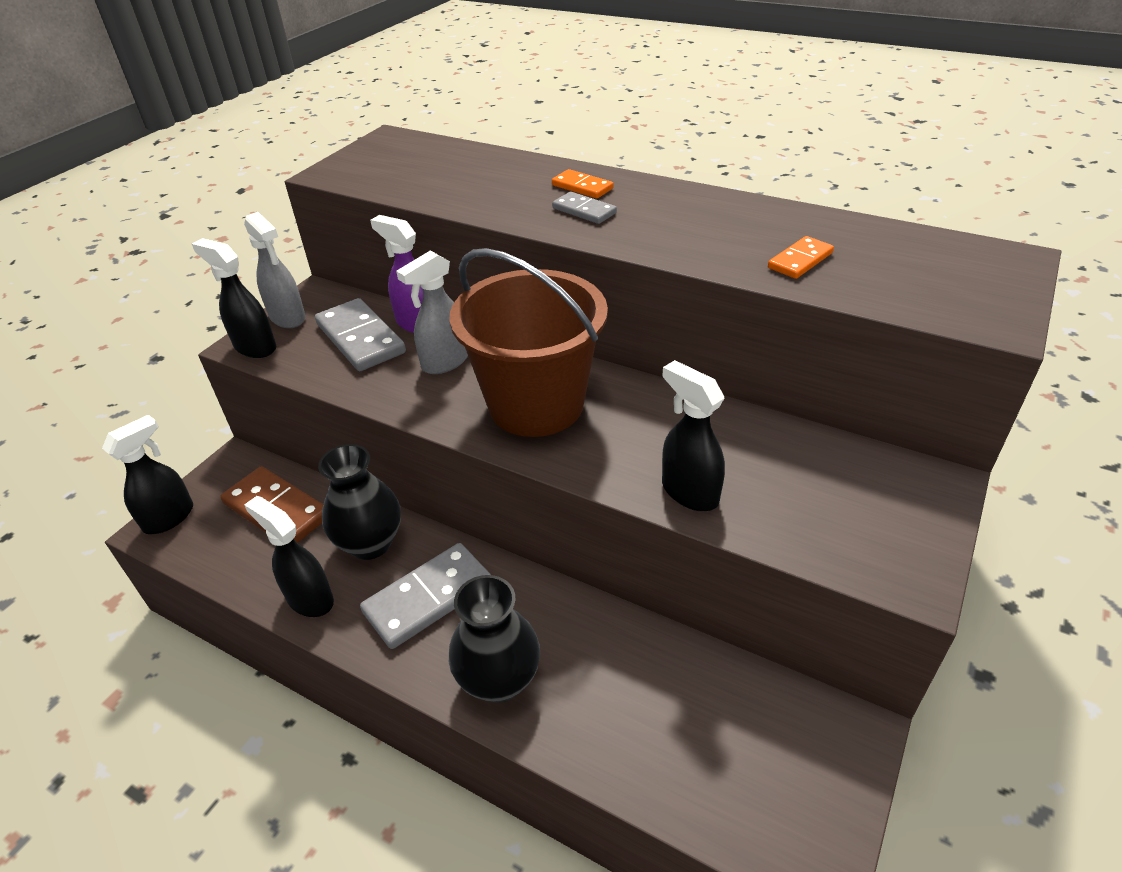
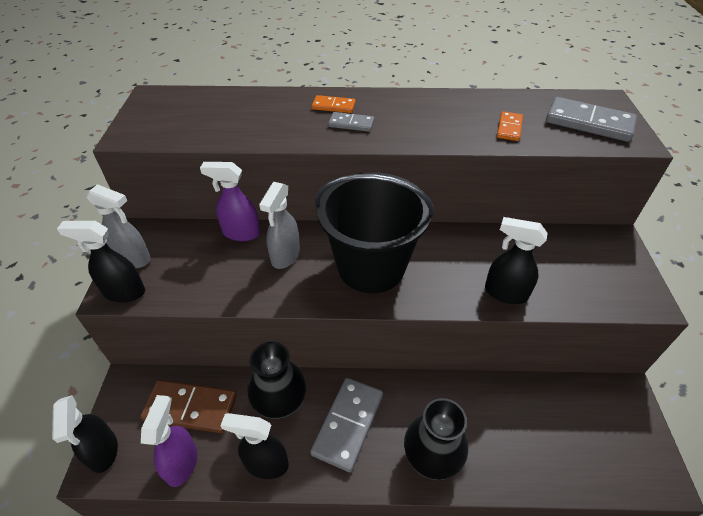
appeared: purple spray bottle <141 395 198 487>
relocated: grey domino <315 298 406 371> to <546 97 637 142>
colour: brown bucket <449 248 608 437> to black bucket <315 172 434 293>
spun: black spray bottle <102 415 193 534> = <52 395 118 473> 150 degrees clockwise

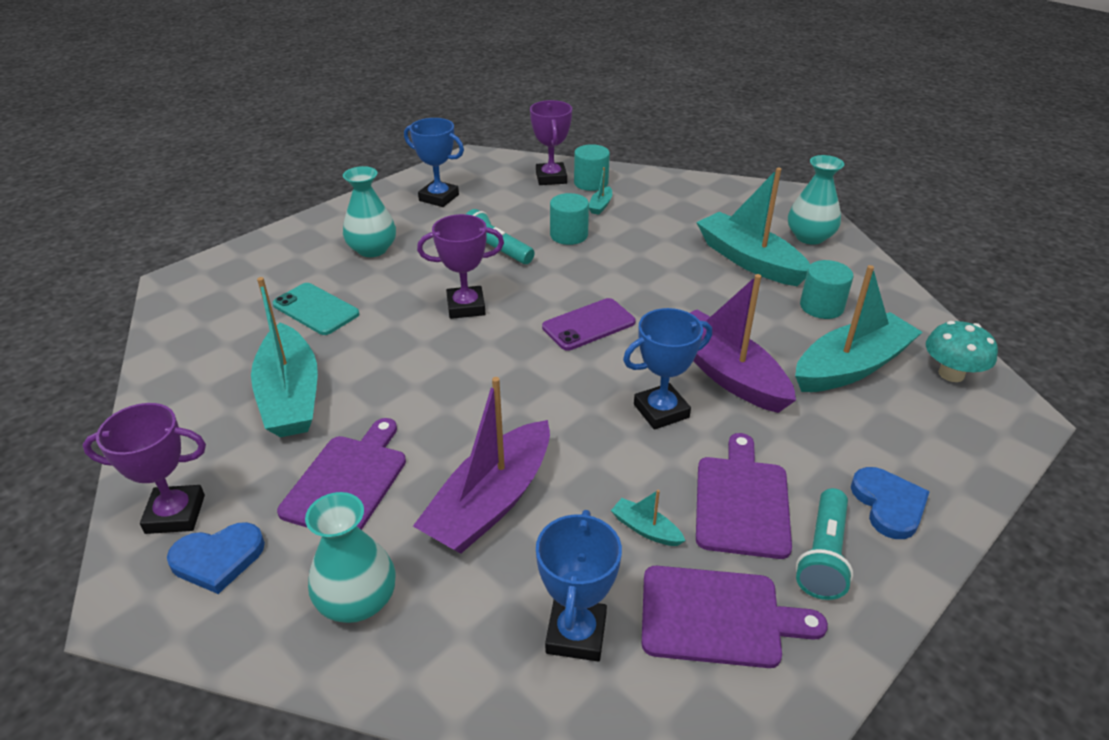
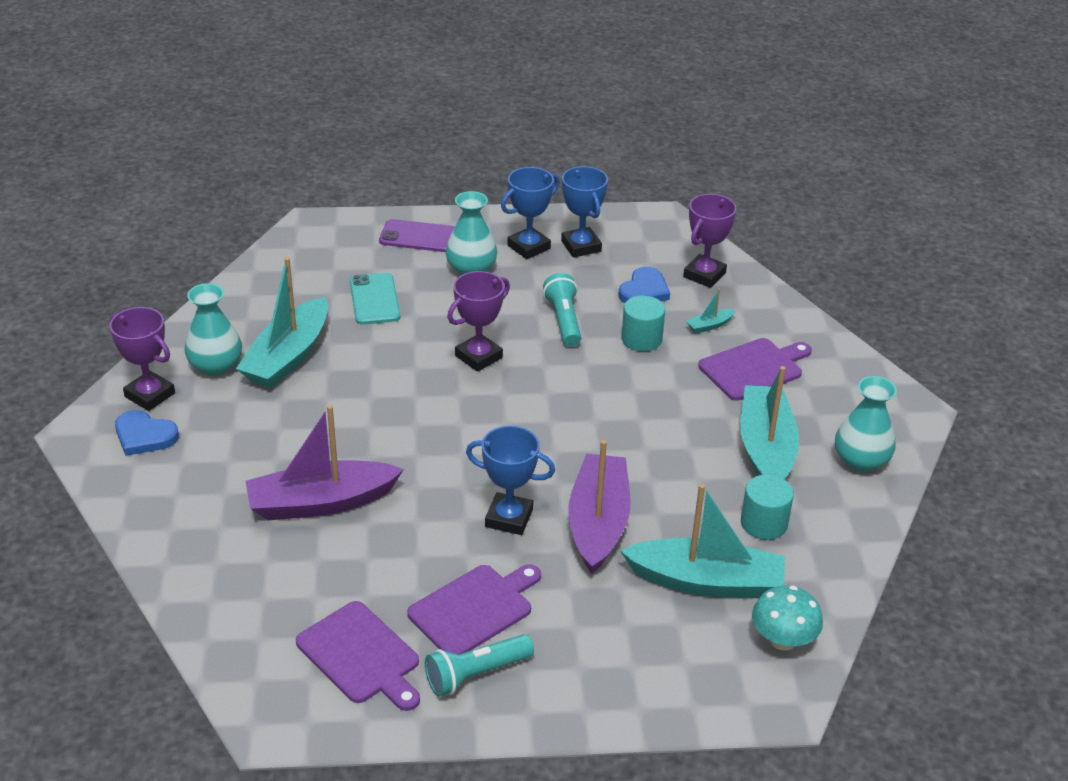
missing: turquoise cylinder <574 144 610 191>; turquoise boat <611 490 685 546>
relocated: turquoise vase <305 492 396 623> to <185 283 242 376>; purple phone <542 298 636 351> to <379 219 455 252>; blue trophy <536 510 622 661> to <501 167 559 259>; blue heart <851 467 930 539> to <618 267 670 303>; purple cutting board <277 418 406 530> to <698 338 812 401>
spun: purple trophy <417 214 504 319> = <447 271 510 372> 75 degrees counterclockwise

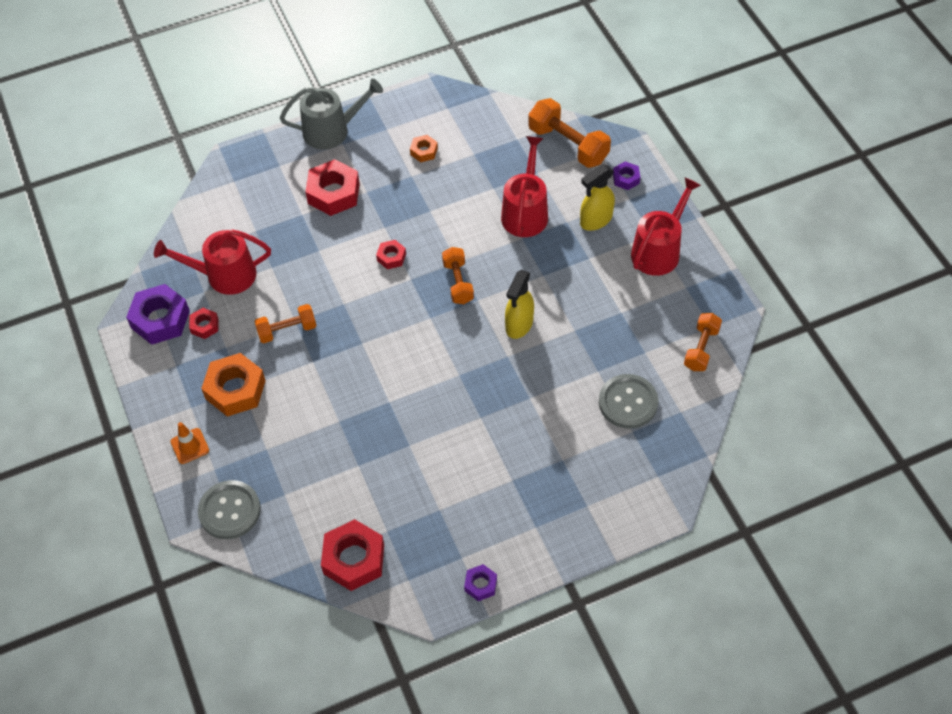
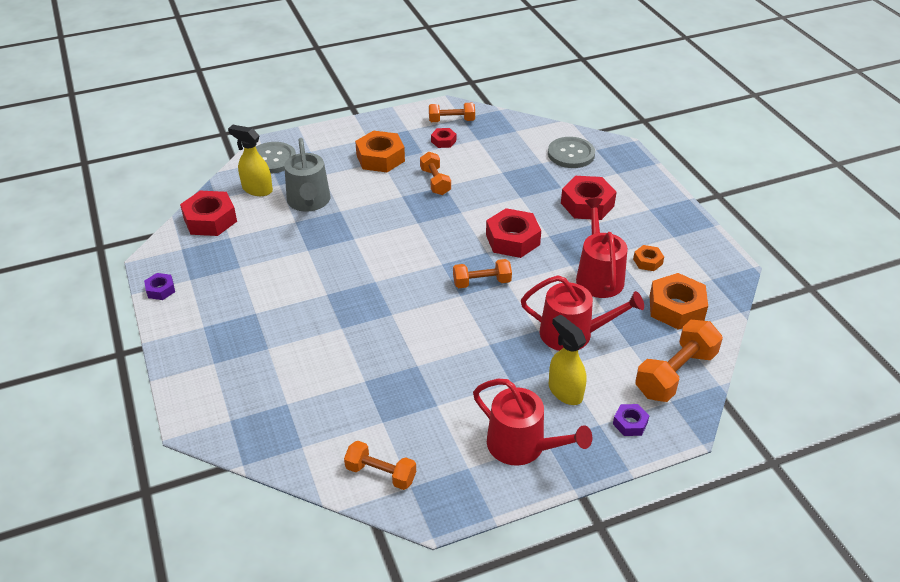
missing: orange traffic cone <170 422 209 464>
appeared: orange nut <650 273 708 330>
relocated: yellow spray bottle <505 270 534 339> to <228 125 273 196>; grey watering can <280 79 383 150> to <284 138 330 212>; grey button <599 374 658 429> to <548 137 595 168>; red watering can <154 229 271 295> to <576 198 628 298>
exchanged: purple nut <126 284 190 345> to orange dumbbell <429 103 475 122>
size: red nut <376 240 406 269> = <486 208 541 258> x1.94

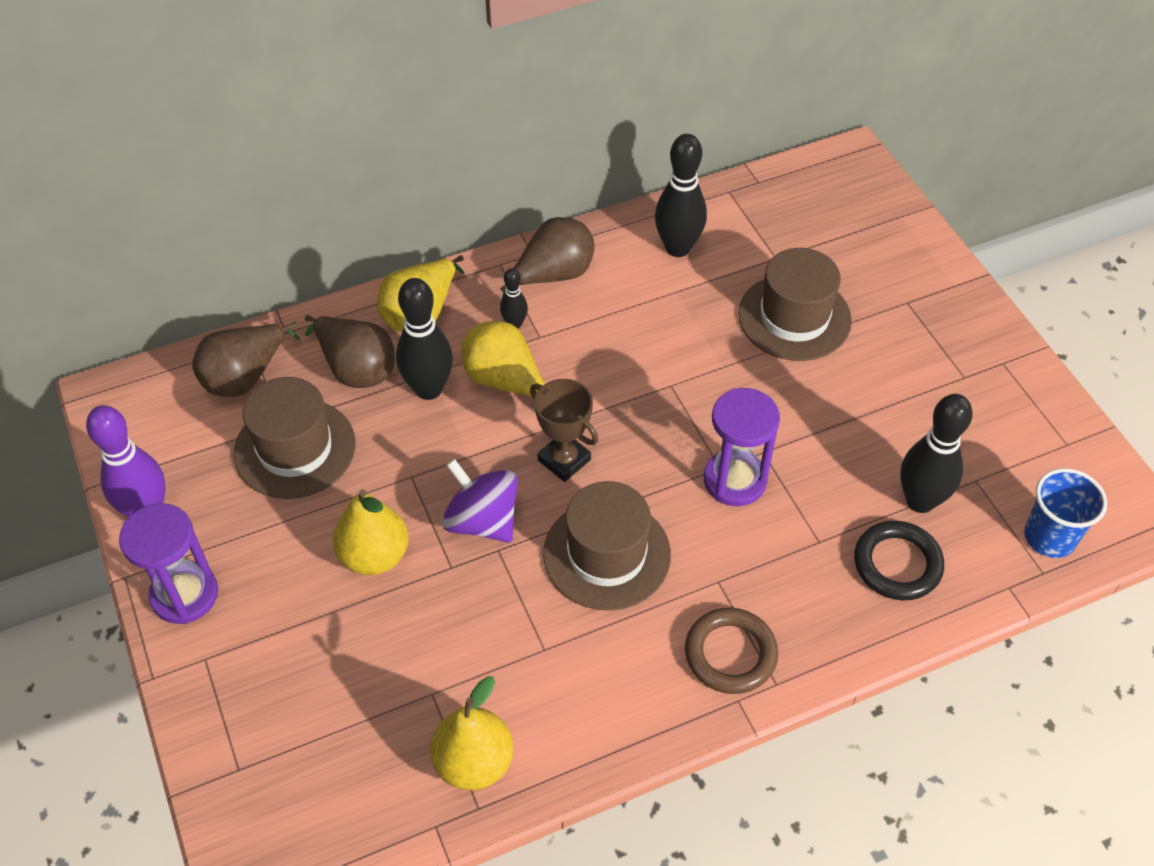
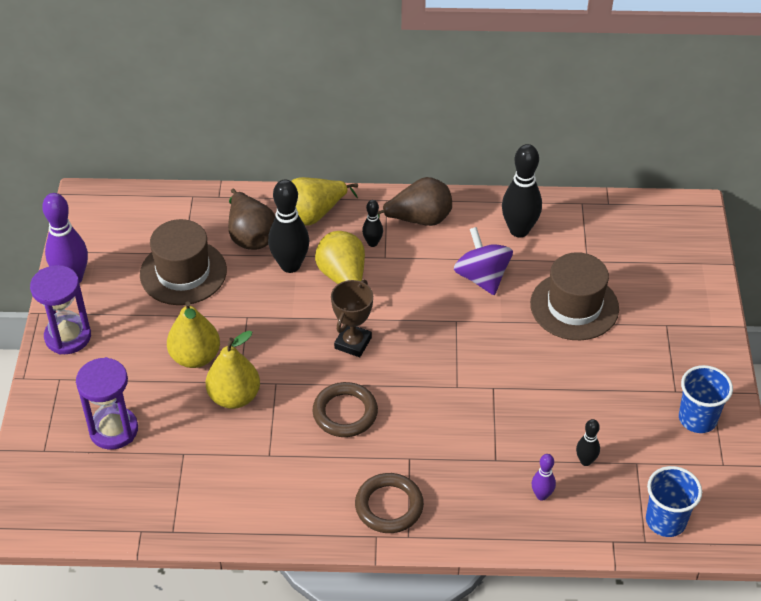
missing: brown pear <192 322 301 397>
appeared: blue cup <679 365 733 433>
relocated: purple hourglass <704 388 780 506> to <76 357 138 450>; yellow pear <430 676 513 790> to <206 331 260 409>; purple spinning top <442 459 518 543> to <454 227 513 295>
exchanged: brown hat <543 481 671 611> to brown ring <313 382 378 437>; black ring <854 521 944 600> to purple bowling pin <532 454 556 501>
spun: brown trophy <530 379 598 482> = <331 279 373 357> 45 degrees clockwise
size: black bowling pin <900 394 973 513> = <576 419 600 466> x0.52

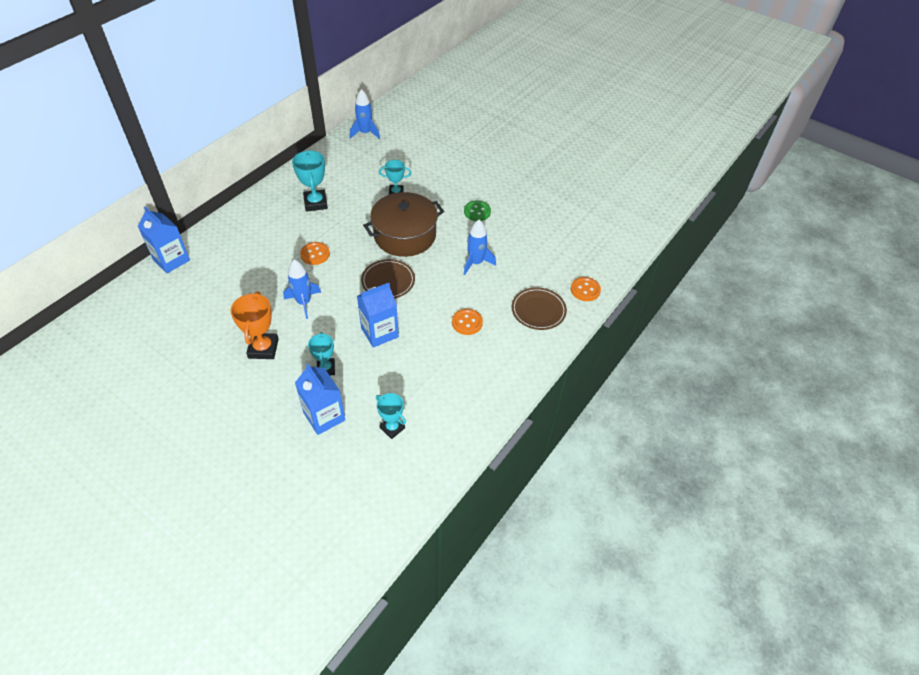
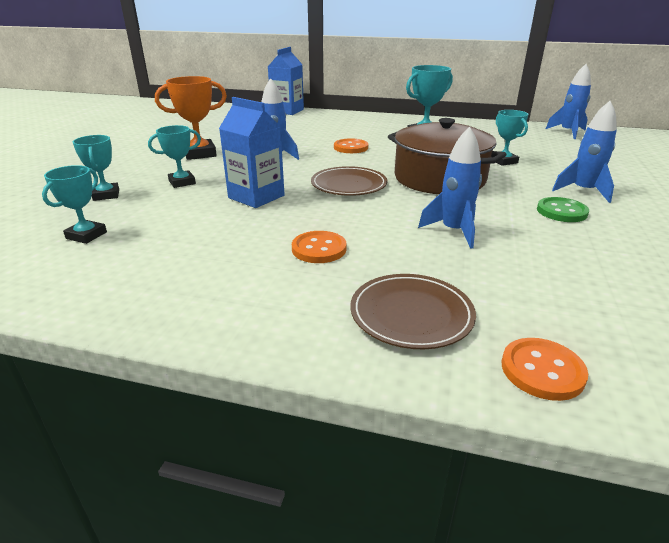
appeared: blue rocket <552 101 617 203>
exchanged: blue carton <295 363 345 435> to turquoise trophy <73 135 119 201>

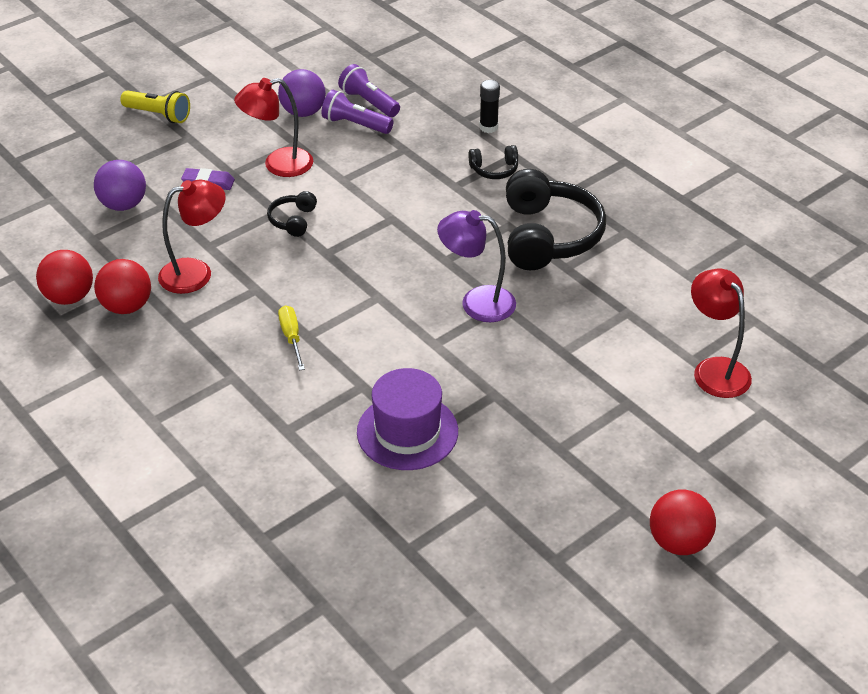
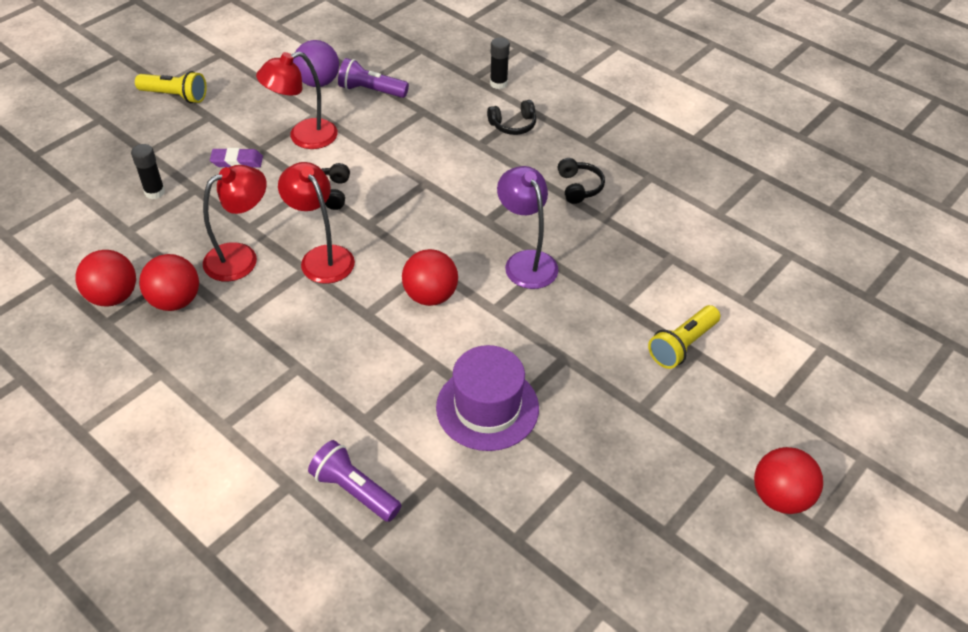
missing: yellow screwdriver <278 305 305 371>
appeared: red ball <402 249 458 306>; yellow flashlight <648 305 720 369>
relocated: red lamp <691 269 752 398> to <278 162 355 284>; purple flashlight <338 64 400 117> to <308 440 401 522>
exchanged: purple ball <94 160 146 211> to black glue stick <131 144 165 199>
spun: purple lamp <437 210 516 322> = <497 166 559 289> 60 degrees clockwise
size: black headphones <506 169 606 270> = <558 158 605 204> x0.46

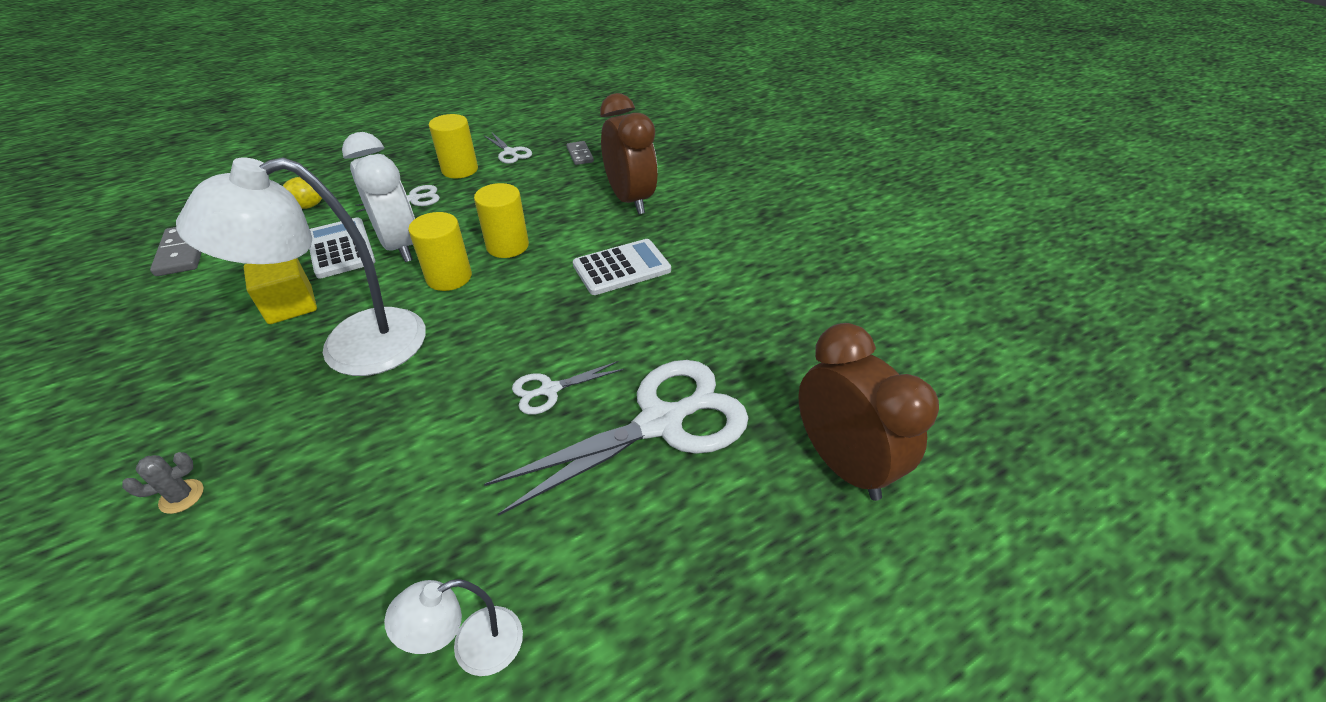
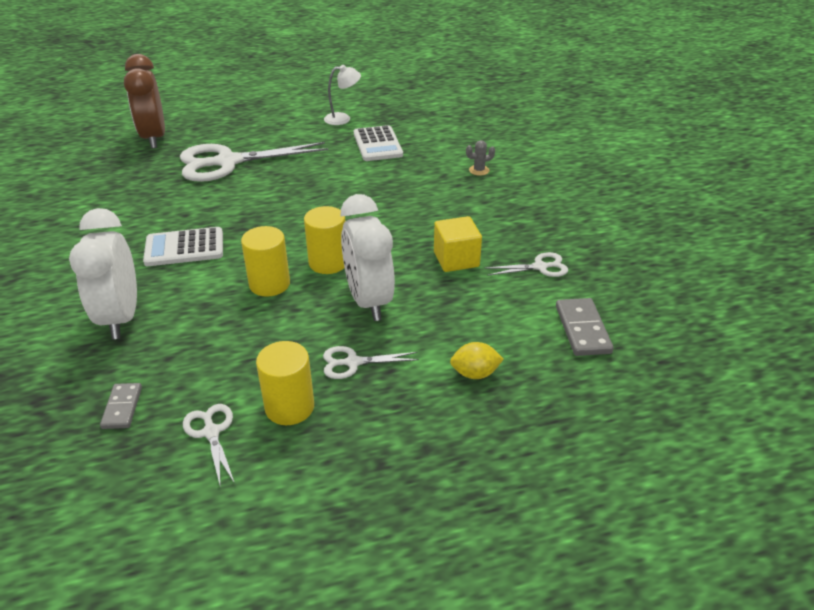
missing: white lamp <176 157 426 376>
relocated: white calculator <309 218 376 278> to <354 125 403 161>; white scissors <512 361 624 415> to <485 252 568 277>
colour: brown clock <600 93 658 214> to white clock <69 208 137 339>

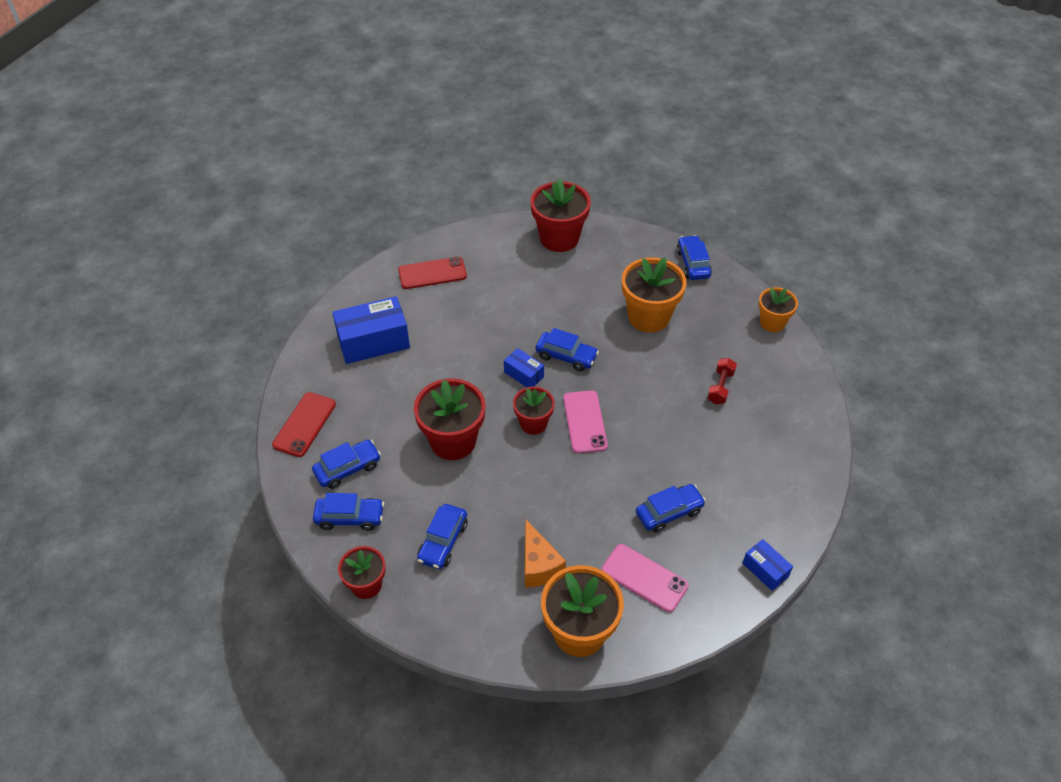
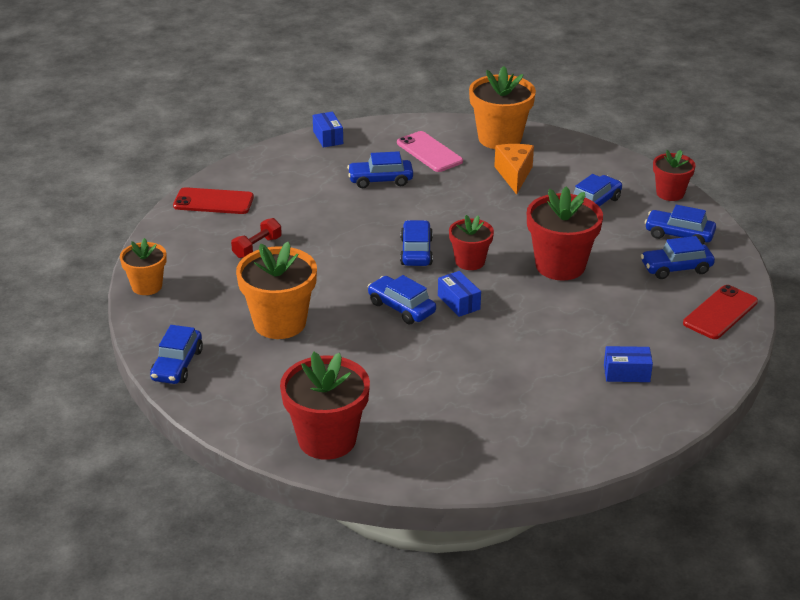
relocated: red phone <398 257 467 289> to <173 187 254 214>
exchanged: pink phone <563 390 608 454> to blue car <400 220 433 266>
size: blue box <332 296 410 364> = <604 346 653 382> x0.52

